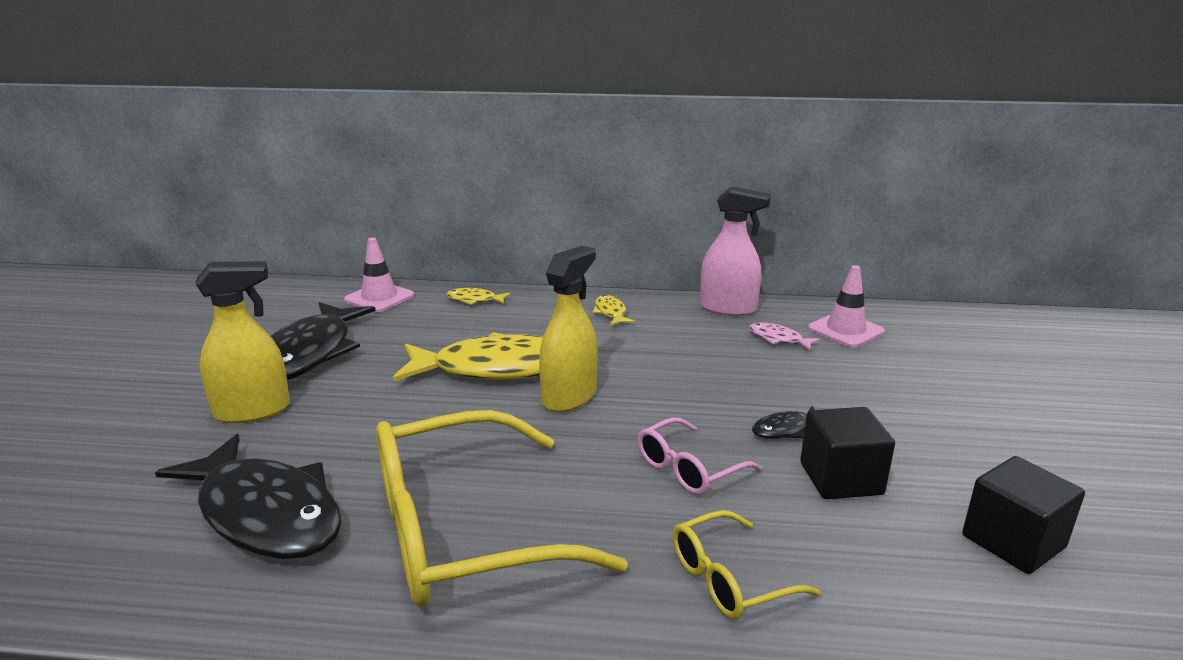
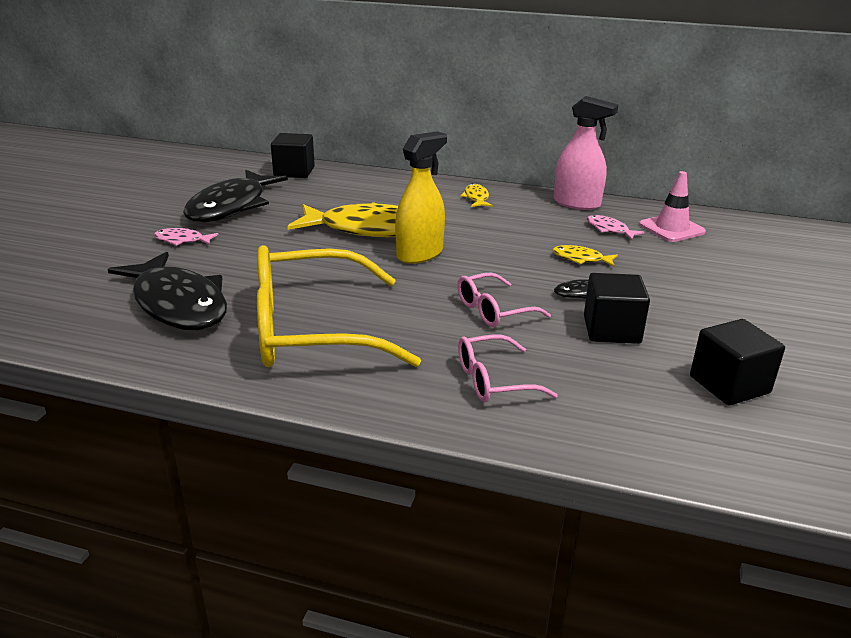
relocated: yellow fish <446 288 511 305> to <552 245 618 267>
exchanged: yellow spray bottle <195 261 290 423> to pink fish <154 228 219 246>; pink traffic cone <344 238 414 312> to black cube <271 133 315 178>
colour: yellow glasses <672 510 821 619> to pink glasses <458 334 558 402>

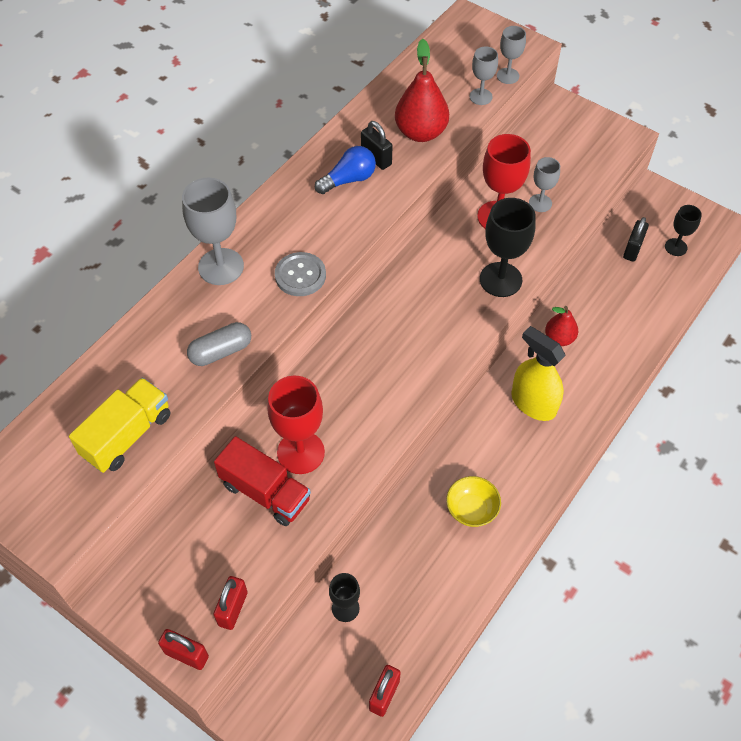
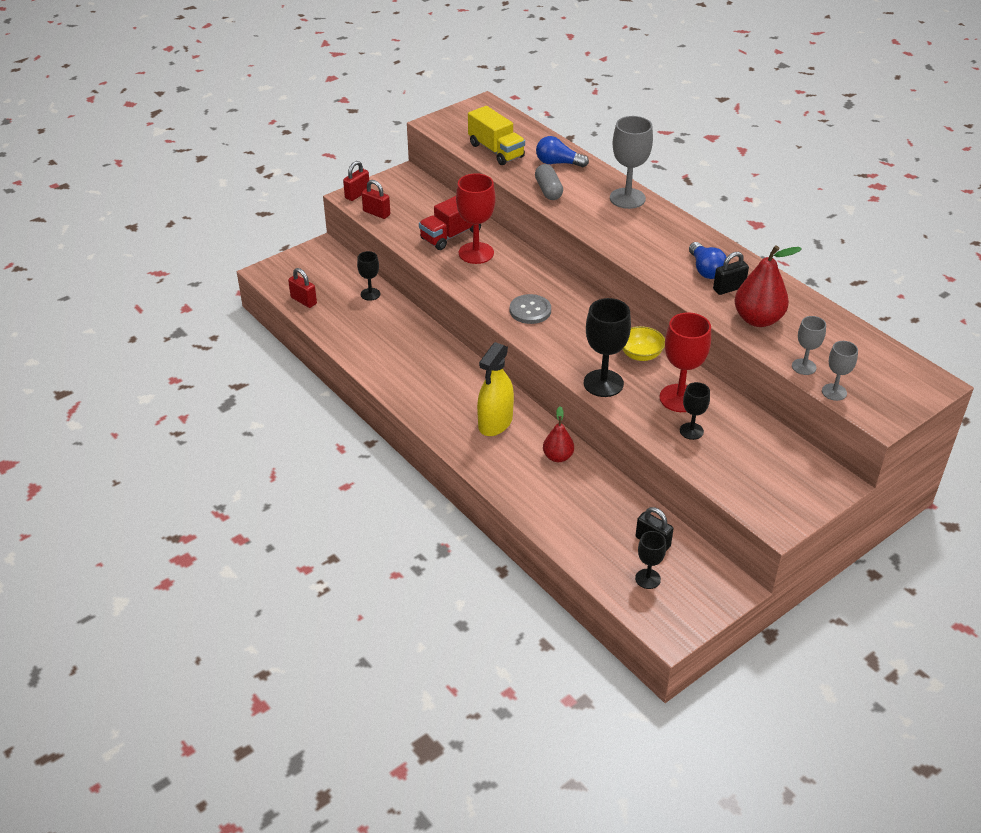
appeared: blue light bulb <536 136 589 167>
relocated: grey button <275 252 326 296> to <510 294 551 324>; yellow bowl <446 476 501 527> to <622 326 665 361>
colour: grey goblet <529 157 560 212> to black goblet <680 382 710 440>
spun: yellow spray bottle <511 326 566 421> = <477 342 514 436> 150 degrees clockwise

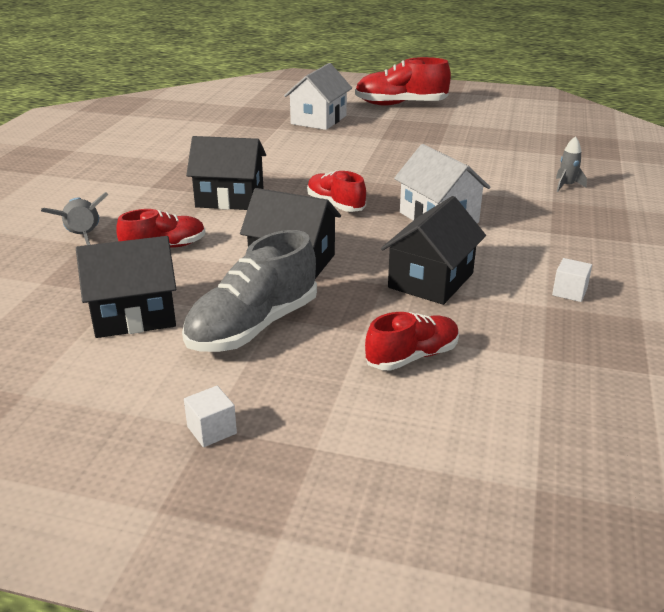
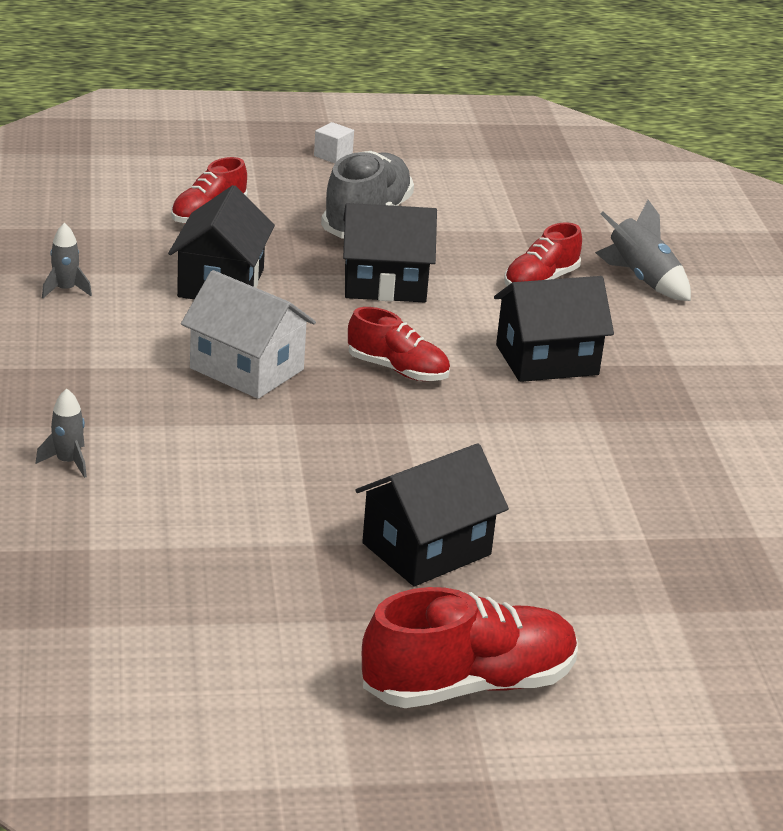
missing: white house <284 63 352 130>
relocated: black house <76 236 176 338> to <355 443 509 586>
exchanged: white cube <552 258 592 302> to grey rocket <42 223 92 298>

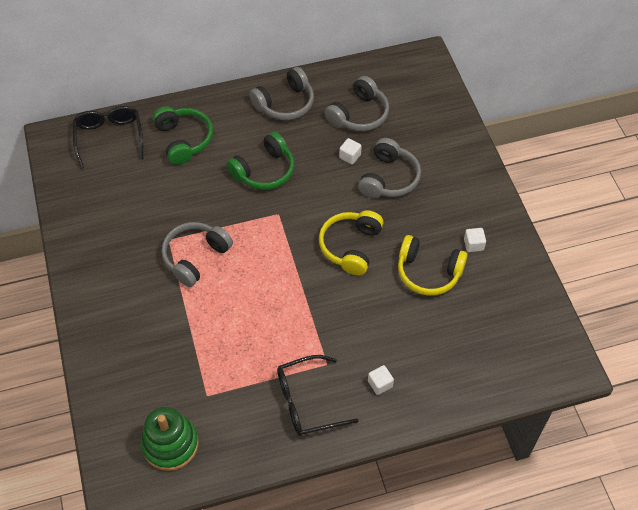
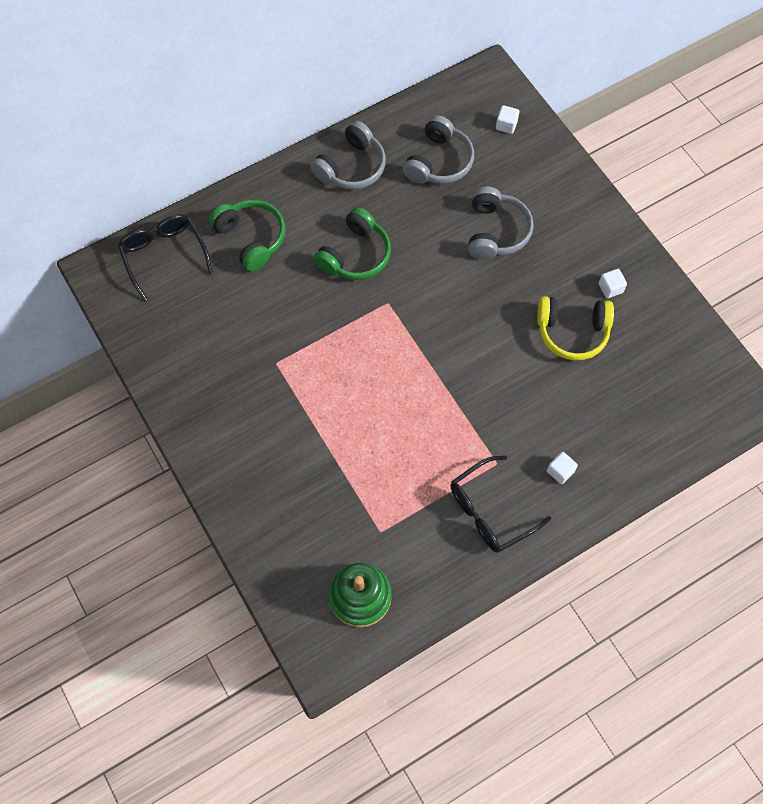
missing: grey headphones <161 222 233 287>; yellow headphones <319 210 383 275>
relocated: white cube <339 138 362 164> to <496 105 519 134>

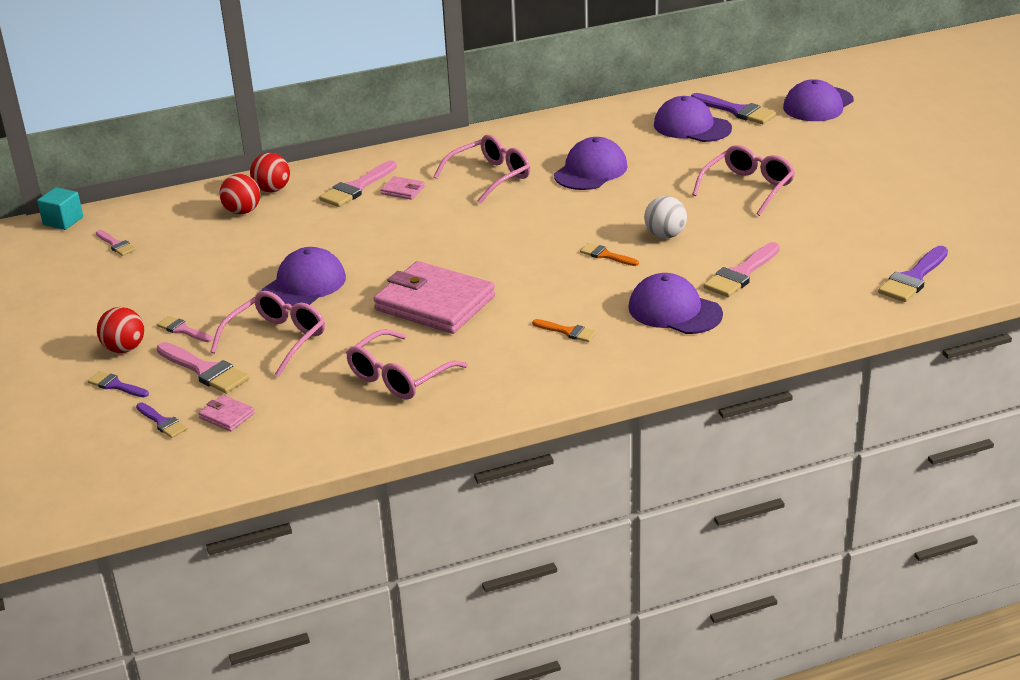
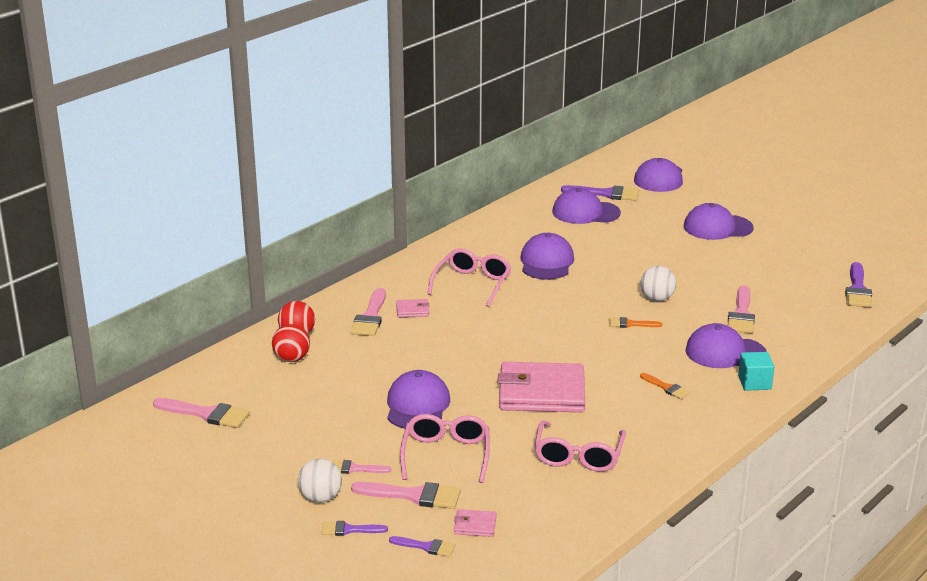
missing: pink glasses <692 145 795 216>
appeared: purple cap <684 203 754 240>
relocated: turquoise cube <37 187 83 230> to <738 352 774 391>
colour: red ball <97 307 144 353> to white ball <298 459 342 503>
spun: orange brush <532 319 597 342> = <640 373 690 399> 45 degrees clockwise
size: pink brush <96 230 136 256> = <153 398 250 428> x1.72

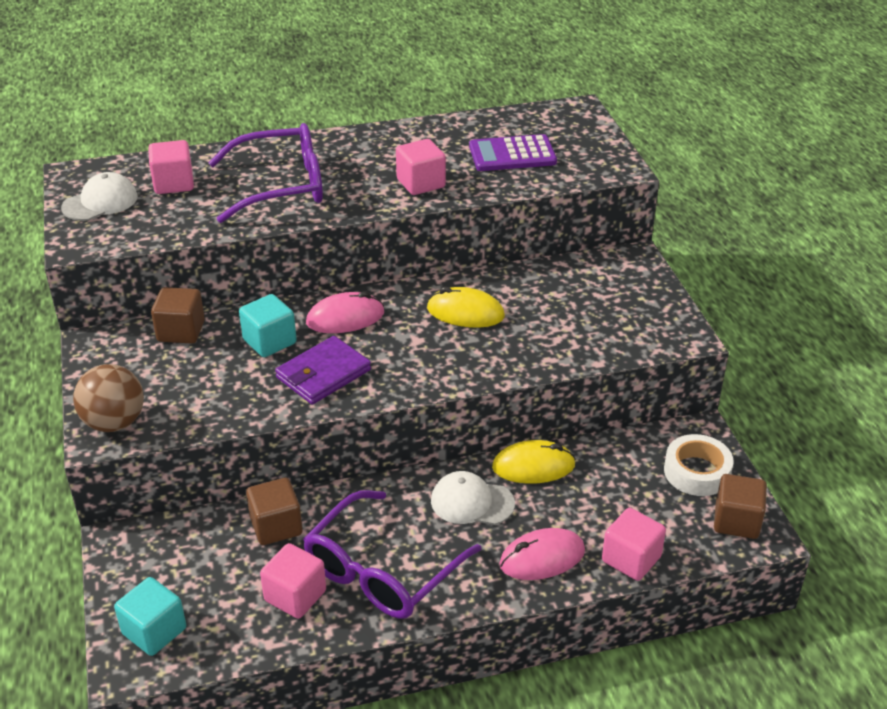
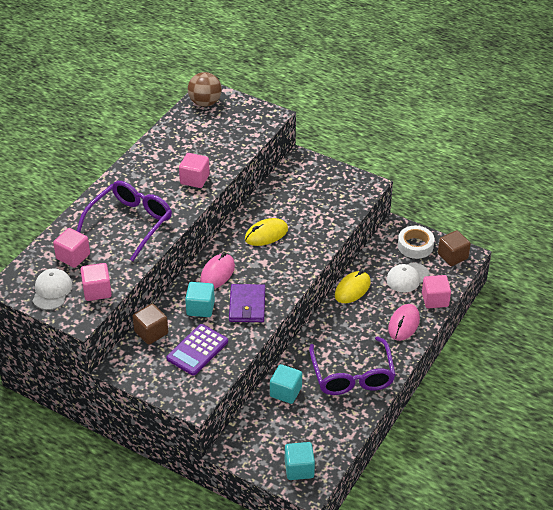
relocated: pink cube <260 543 326 619> to <80 263 112 301>; purple calculator <469 134 557 171> to <166 324 228 376>; brown ball <73 364 144 432> to <188 72 222 107>; white cap <431 471 515 525> to <387 263 430 292>
colour: brown cube <246 478 303 545> to turquoise cube <270 364 302 404>

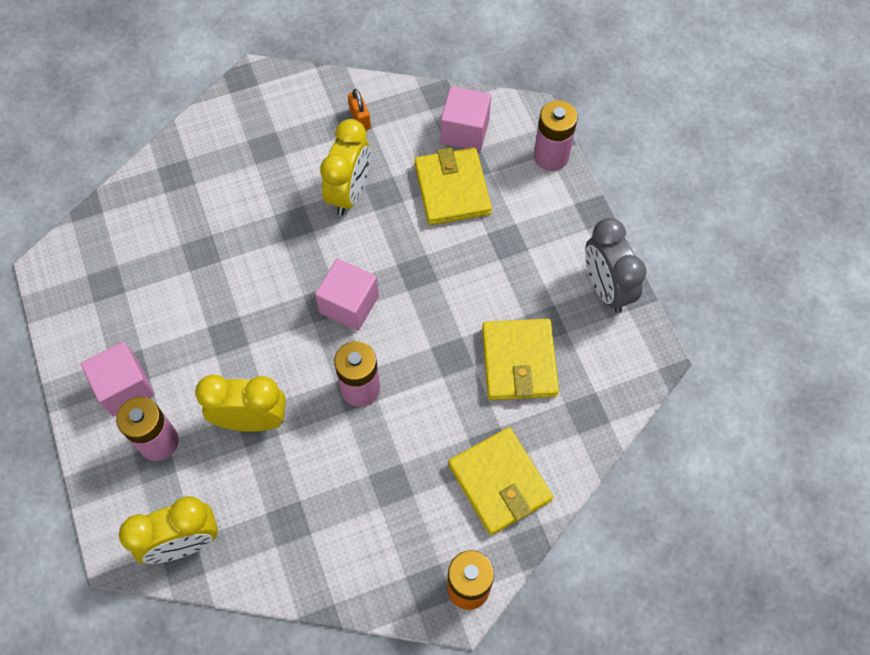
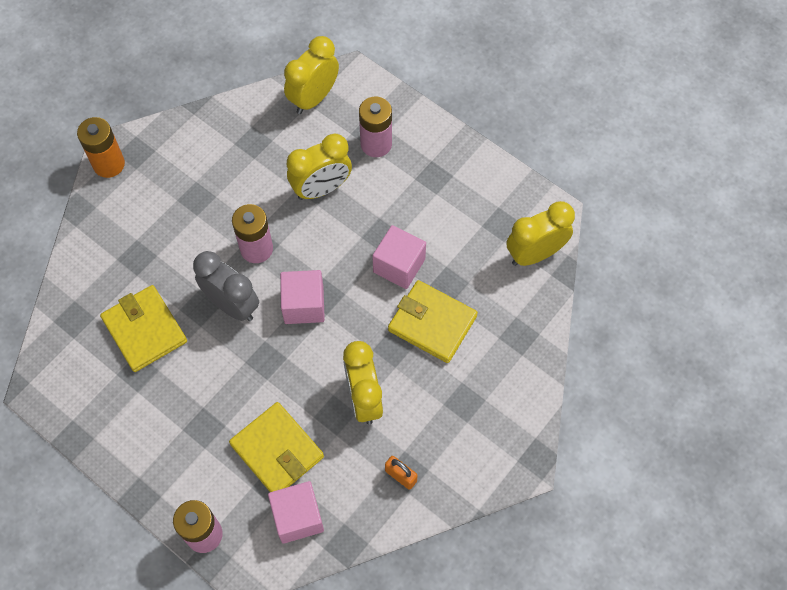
appeared: yellow clock <506 201 575 266>
relocated: grey clock <585 218 646 313> to <193 251 259 321>; pink cube <81 342 155 417> to <372 225 426 289>; yellow wallet <448 427 553 535> to <388 280 478 363>

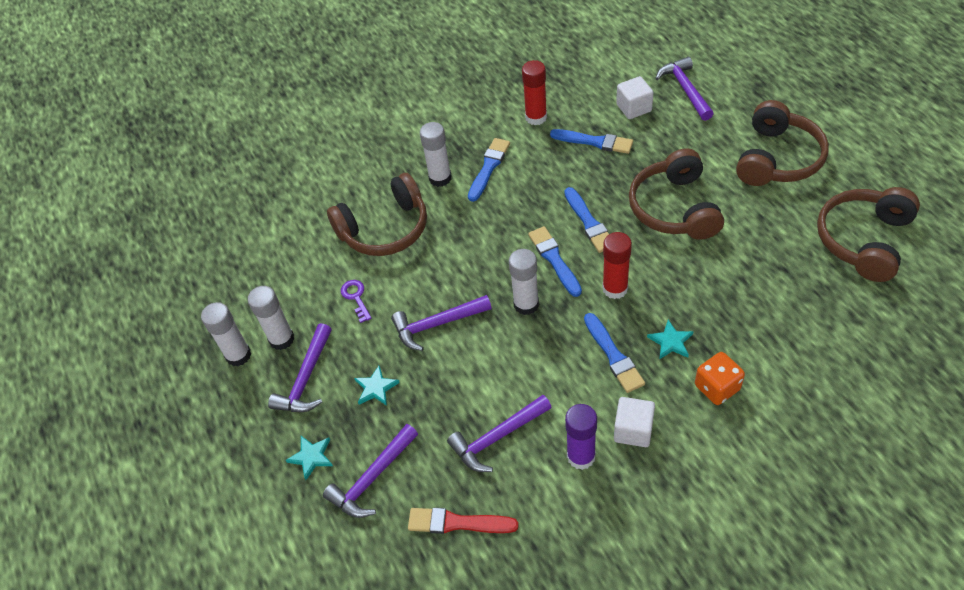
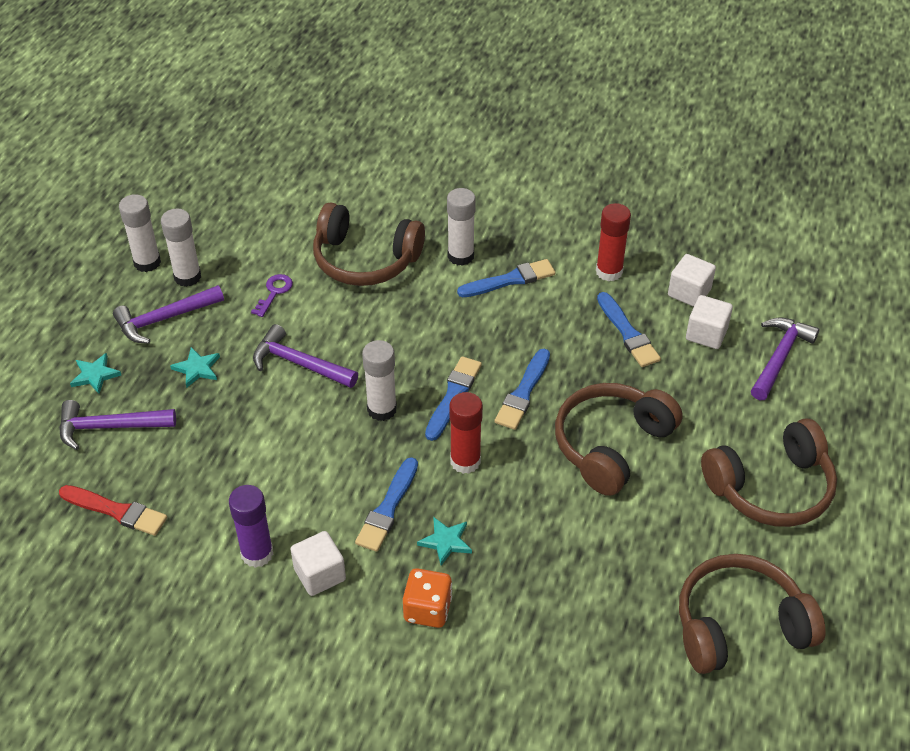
missing: purple hammer <447 395 552 472>
appeared: white cube <668 254 716 307>
spun: red brush <408 508 519 534> = <59 485 167 536> 150 degrees clockwise

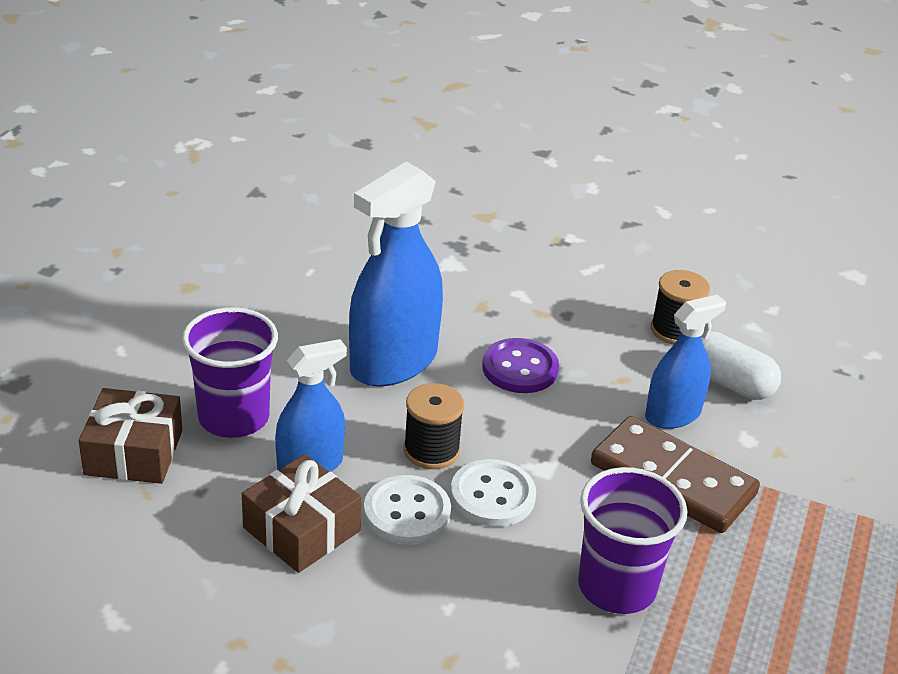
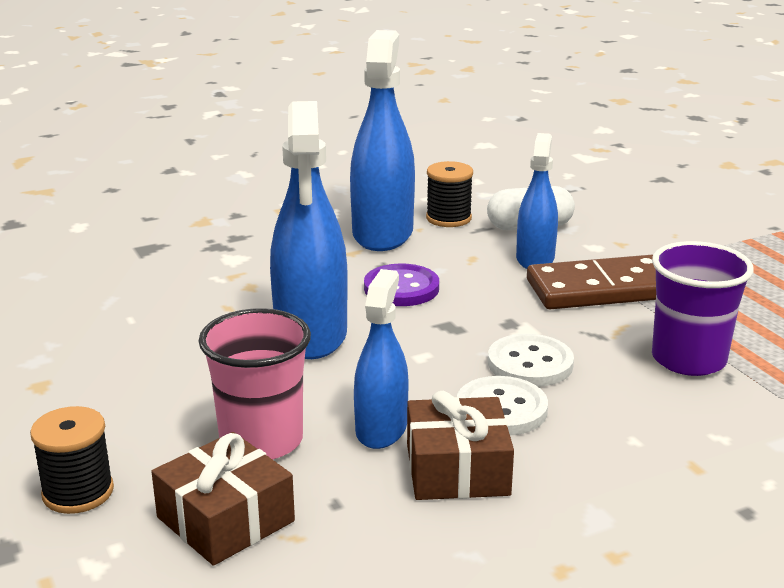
appeared: blue spray bottle <350 30 415 251>
relocated: black spool <404 383 464 469> to <30 406 114 514>
colour: purple cup <182 307 278 438> to pink cup <199 308 311 460>

